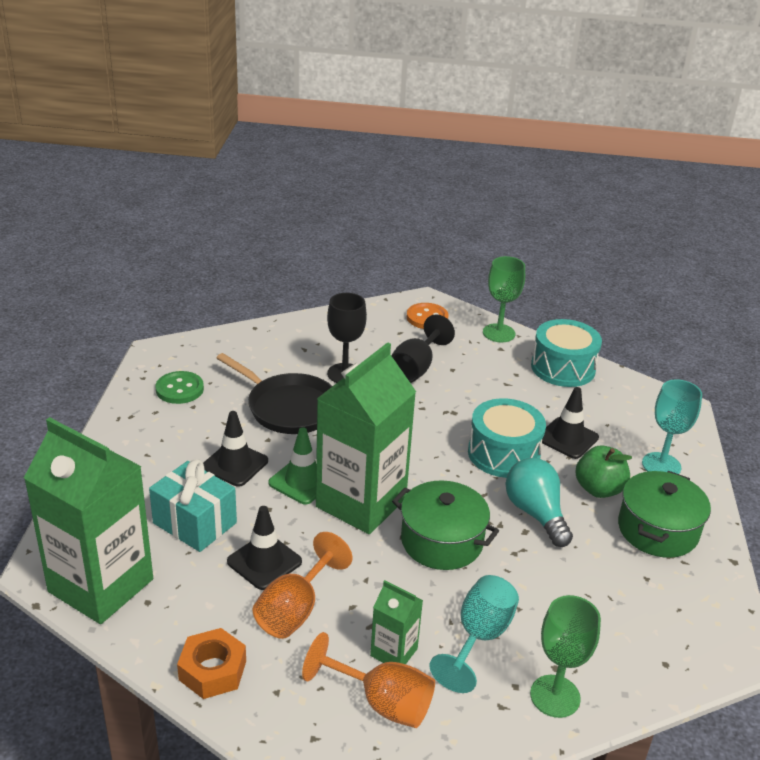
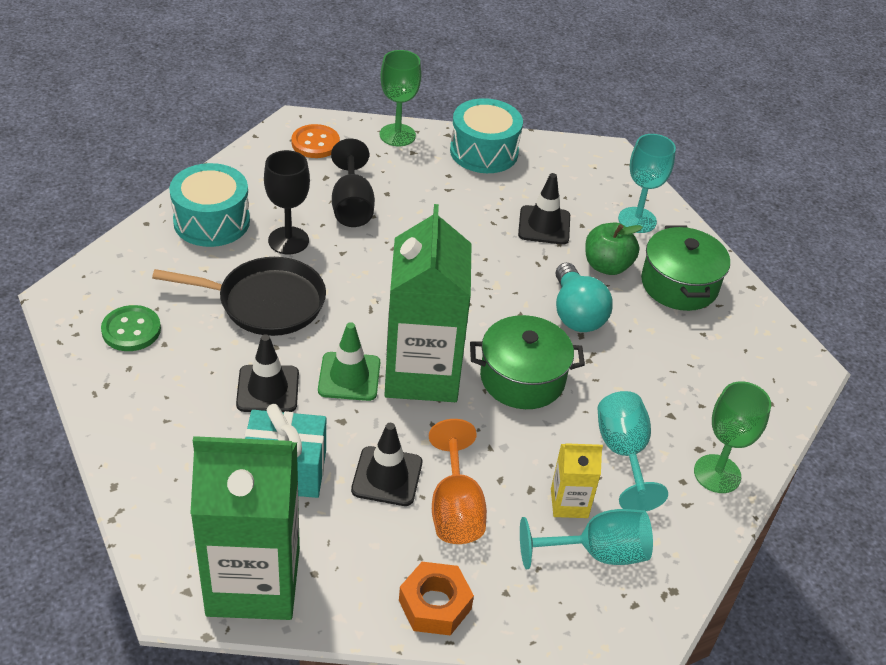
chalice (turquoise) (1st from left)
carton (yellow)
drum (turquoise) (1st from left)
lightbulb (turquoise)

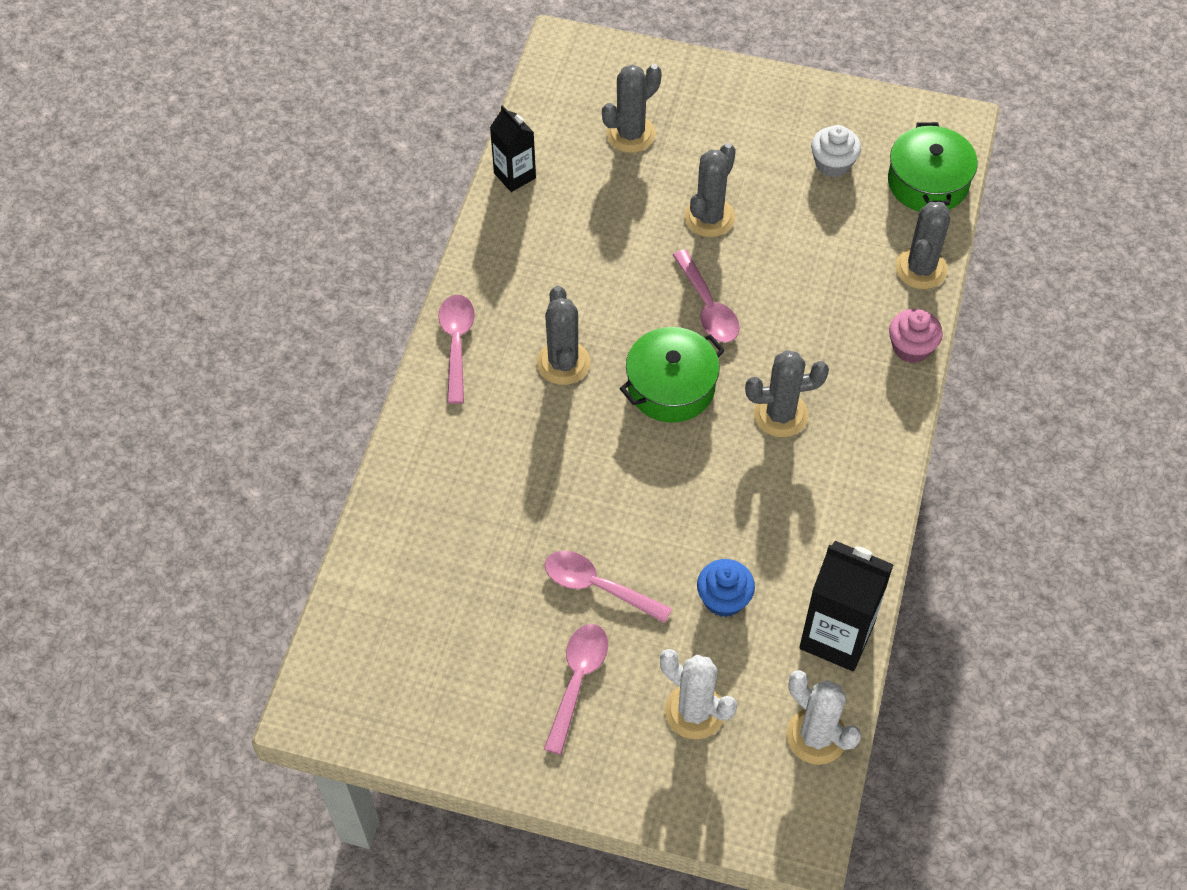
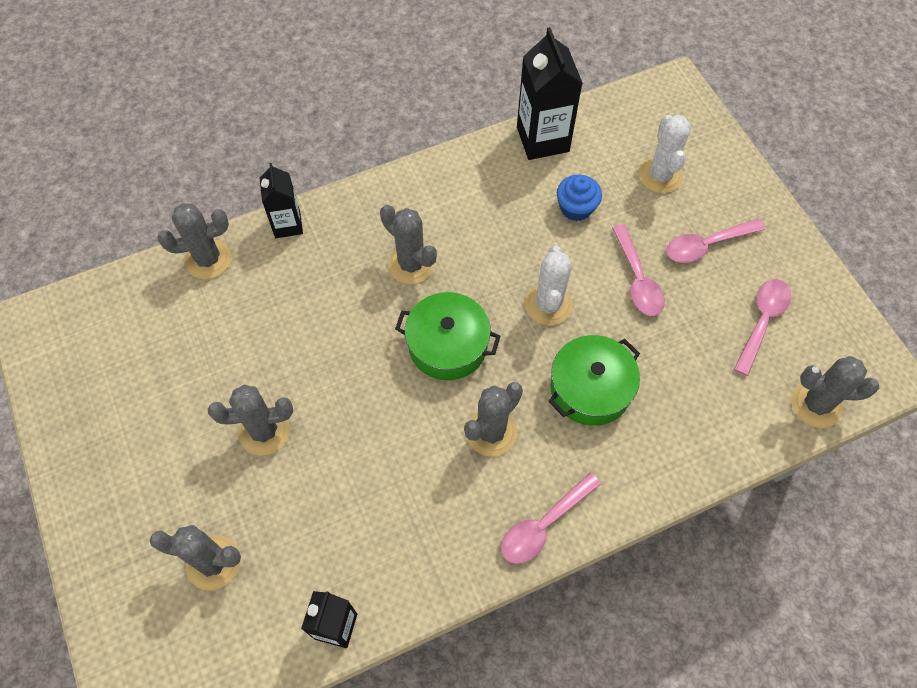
tablespoon (pink) (4th from left)
prickly plant (pure white) (1st from left)
muffin (pure white)
stockpot (green) (2nd from left)
carton (jet-black) (1st from left)
prickly plant (ash-grey) (6th from left)

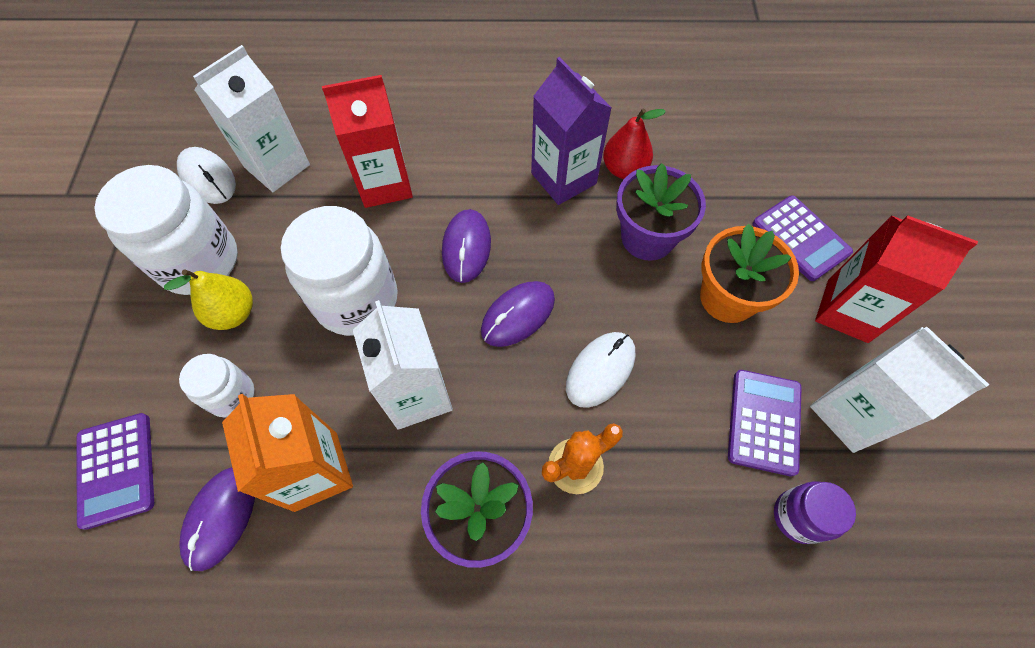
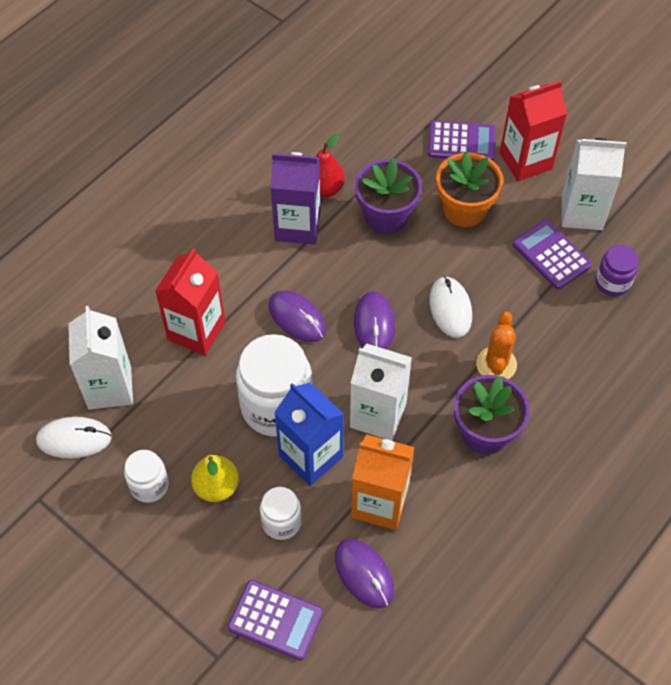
jar (pure white) (1st from left)
carton (royal blue)

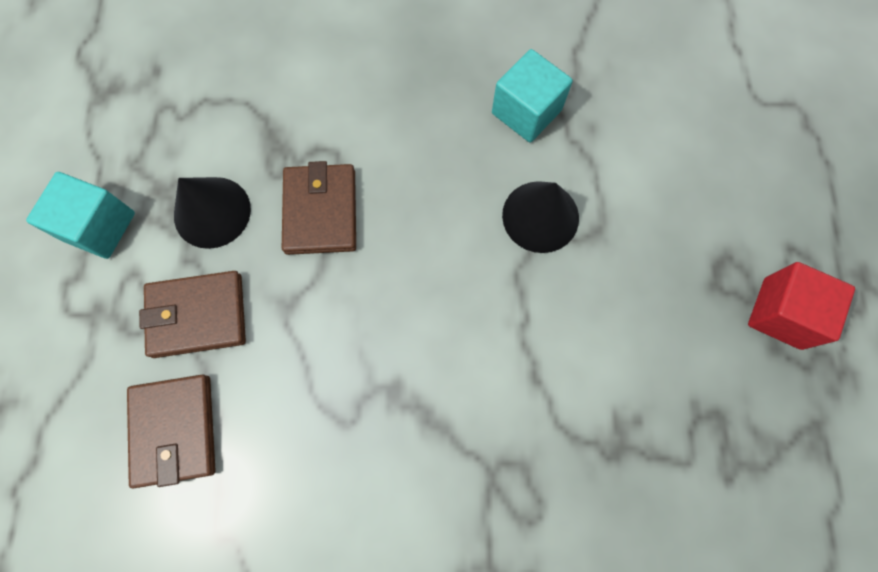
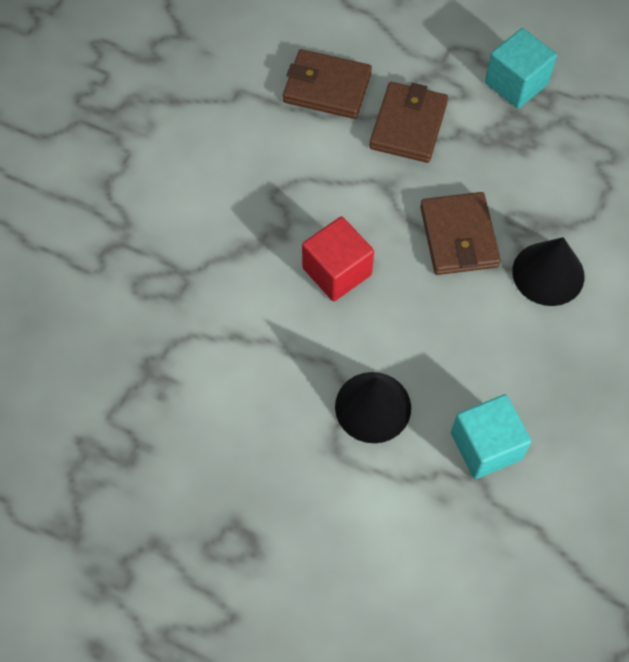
cone (jet-black) (2nd from left)
billfold (dark brown) (3rd from left)
solid cube (crimson)

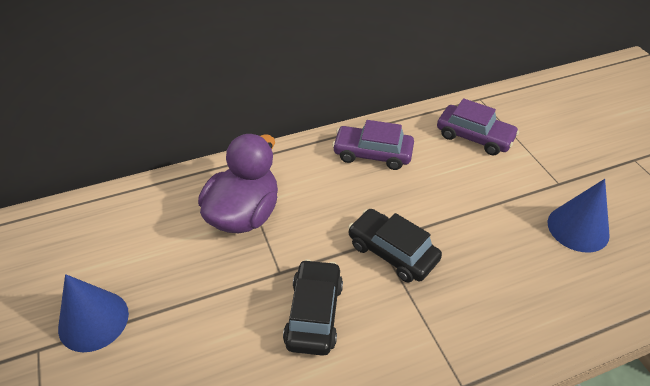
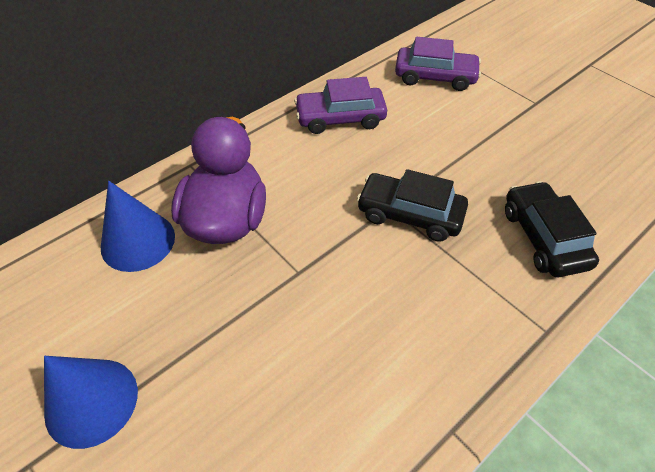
car (jet-black) (2nd from left)
cone (royal blue) (2nd from left)

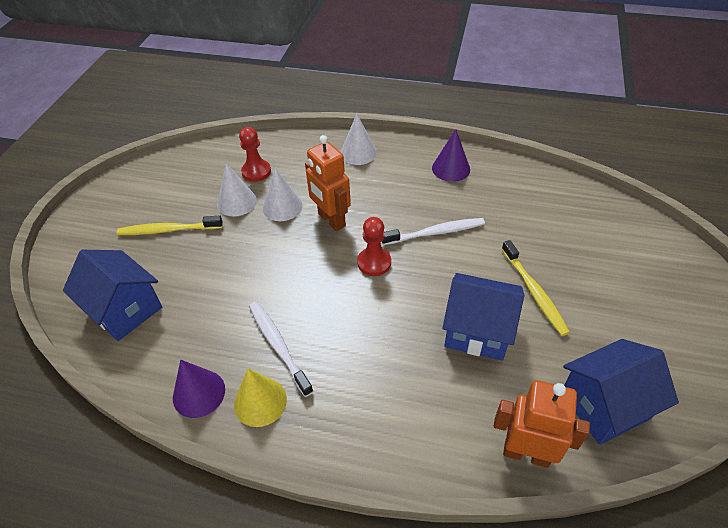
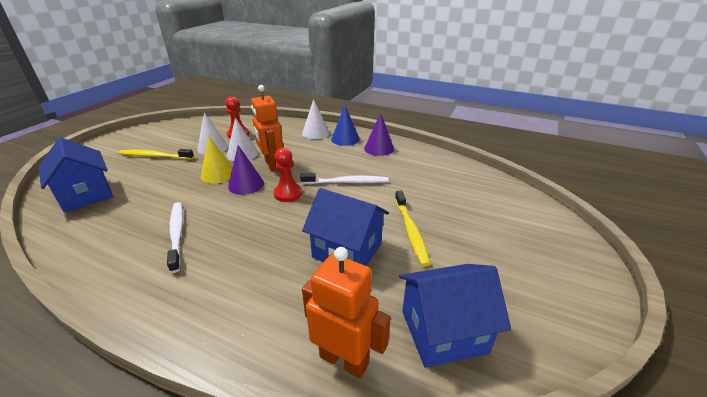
cone (violet) (1st from left)
cone (yellow)
cone (royal blue)

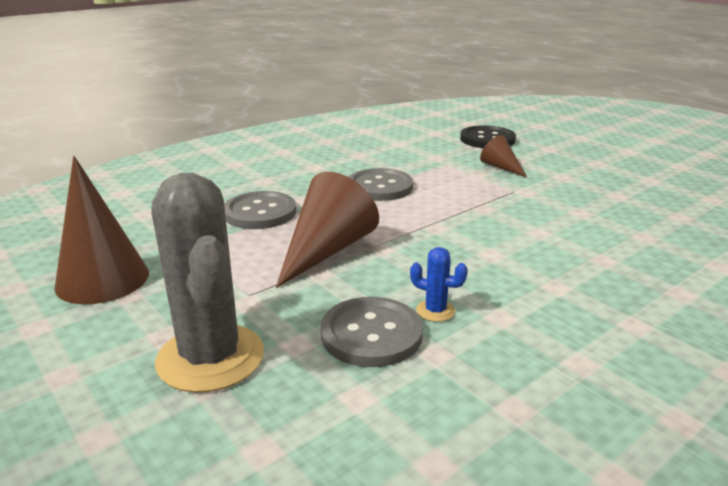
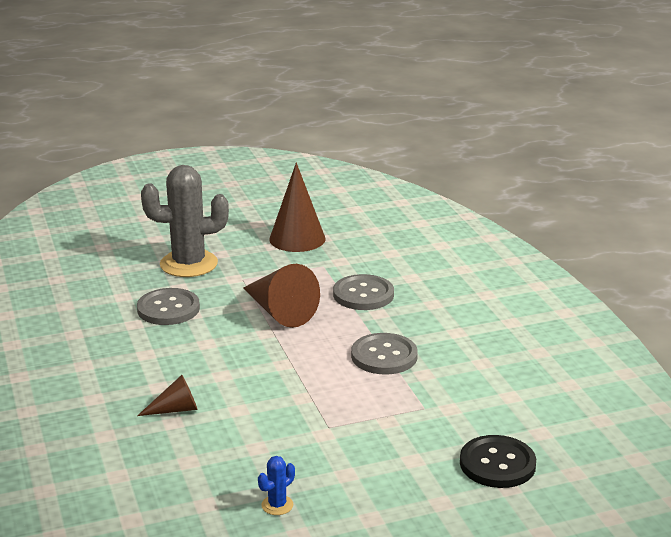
prickly plant (royal blue)
cone (dark brown) (1st from left)

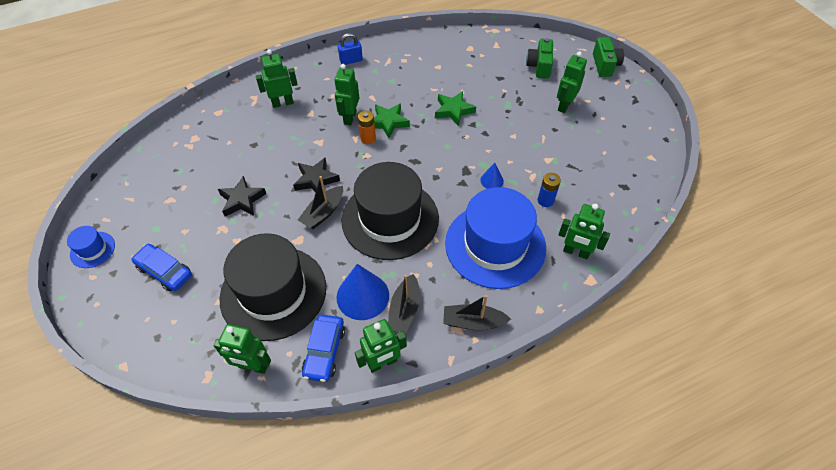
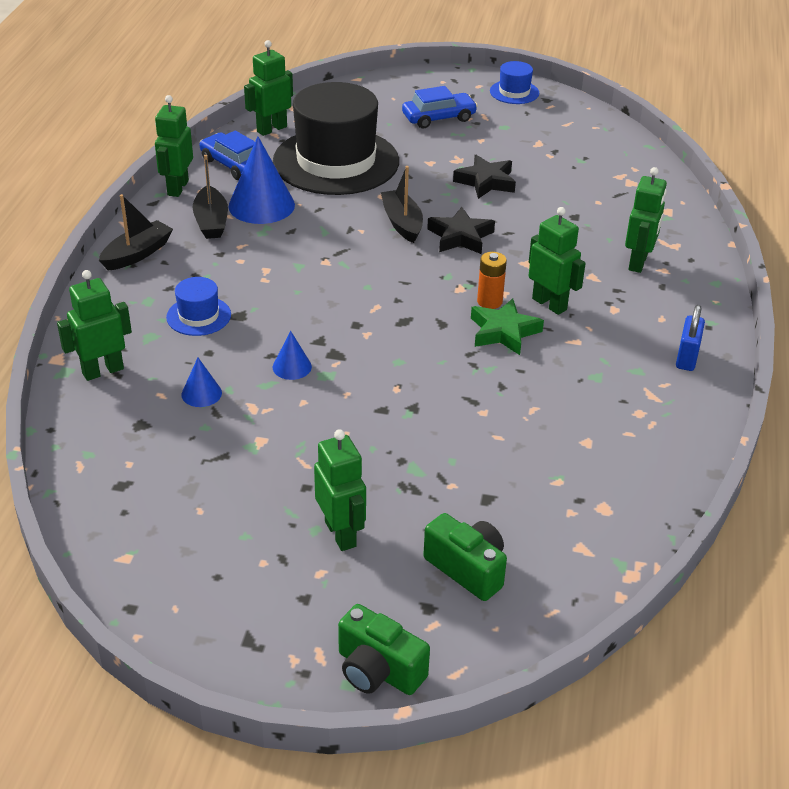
tall hat (jet-black) (2nd from left in the first image)
sailboat (jet-black) (2nd from left)
five-pointed star (green) (2nd from left in the first image)
tall hat (royal blue) (1st from left)
cone (royal blue) (1st from left)

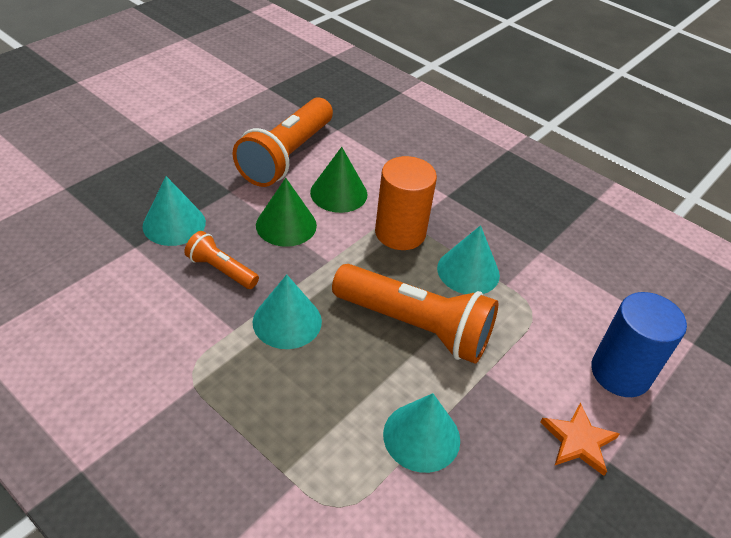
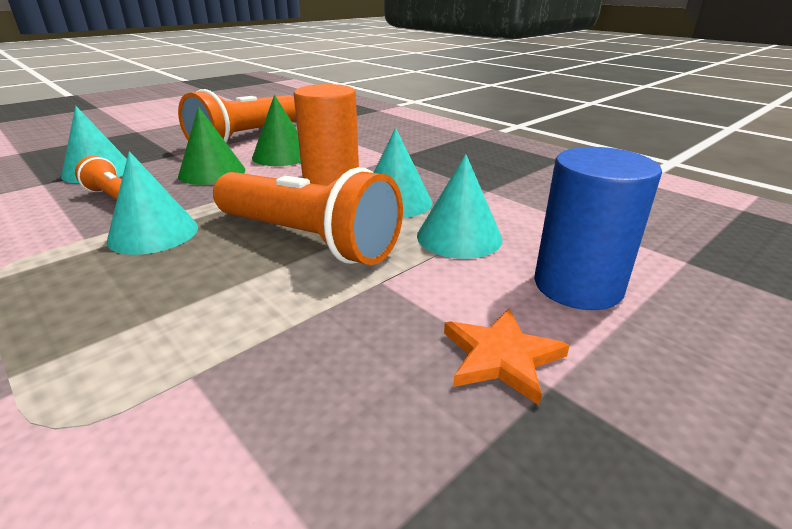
cone (turquoise) (4th from left)

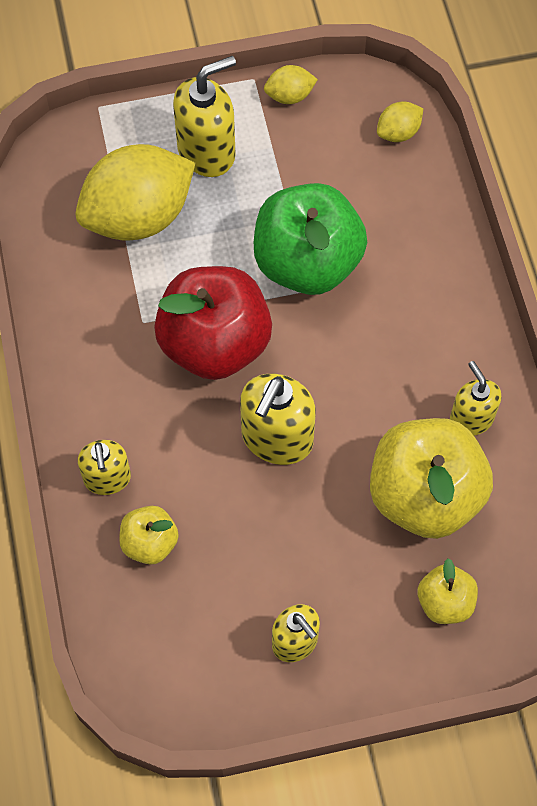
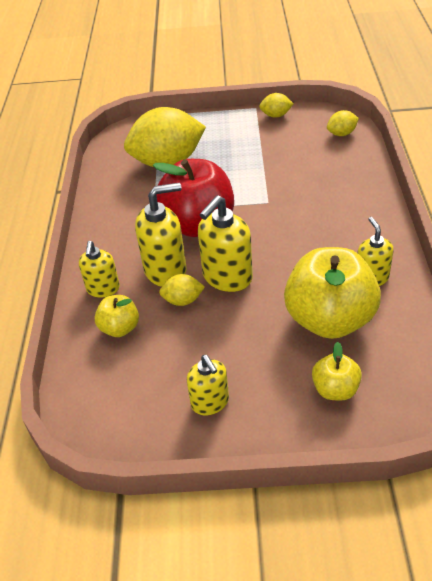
pump bottle (yellow) (2nd from left)
apple fruit (green)
citrus fruit (yellow) (2nd from left)

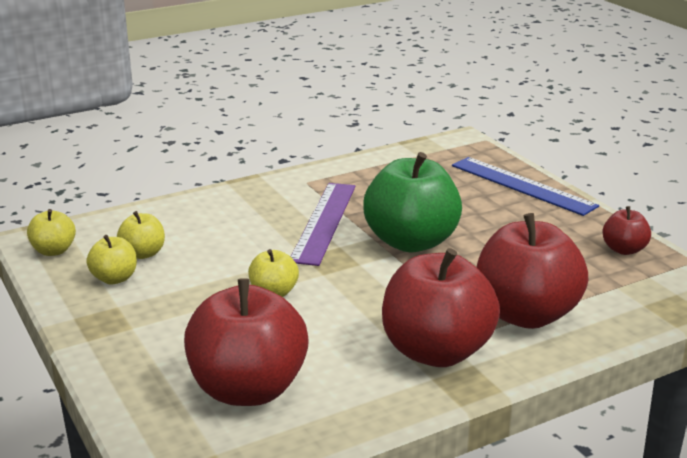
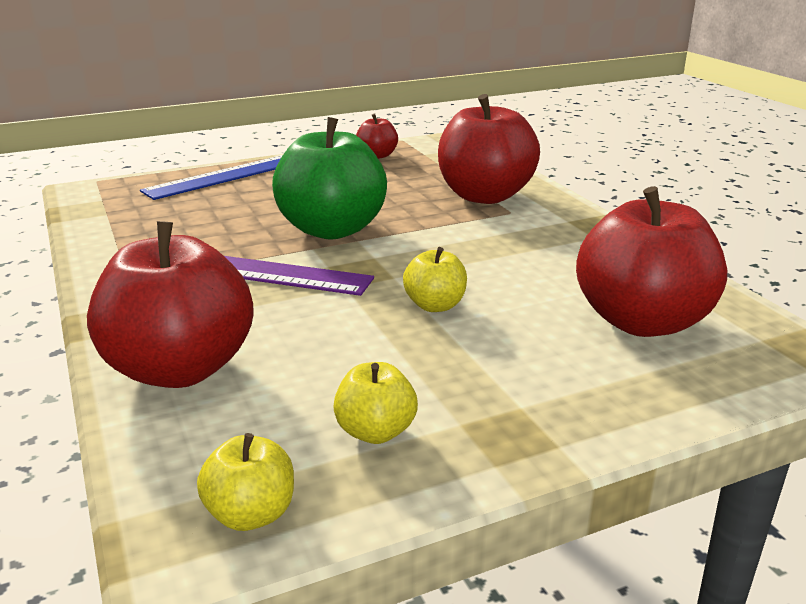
apple fruit (yellow) (3rd from left in the first image)
apple fruit (crimson) (1st from left)

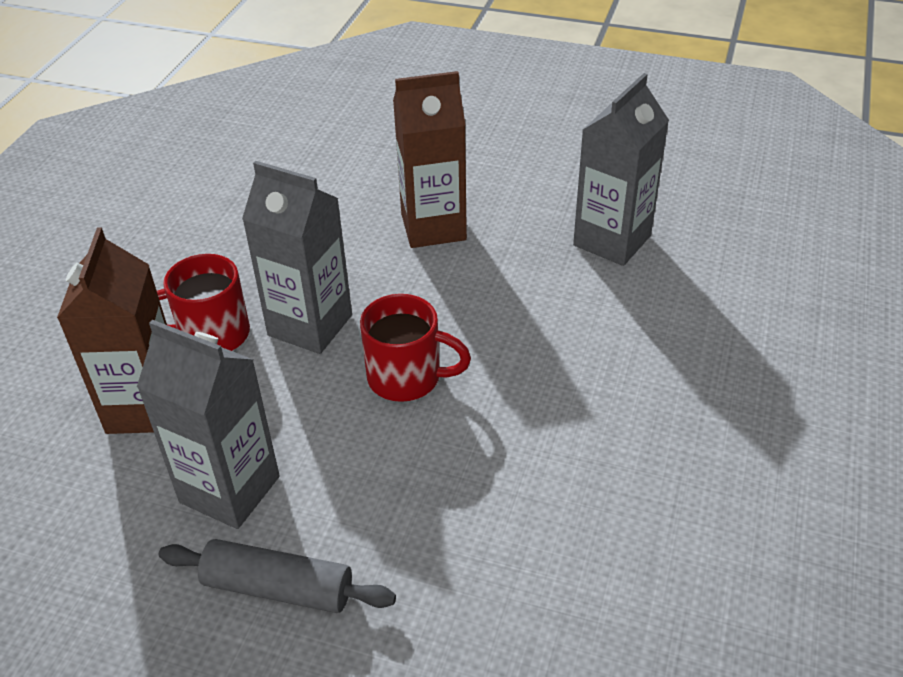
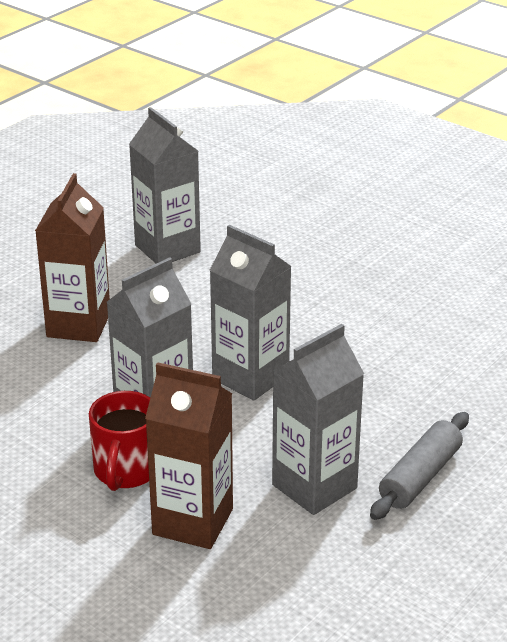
carton (ash-grey) (3rd from left)

